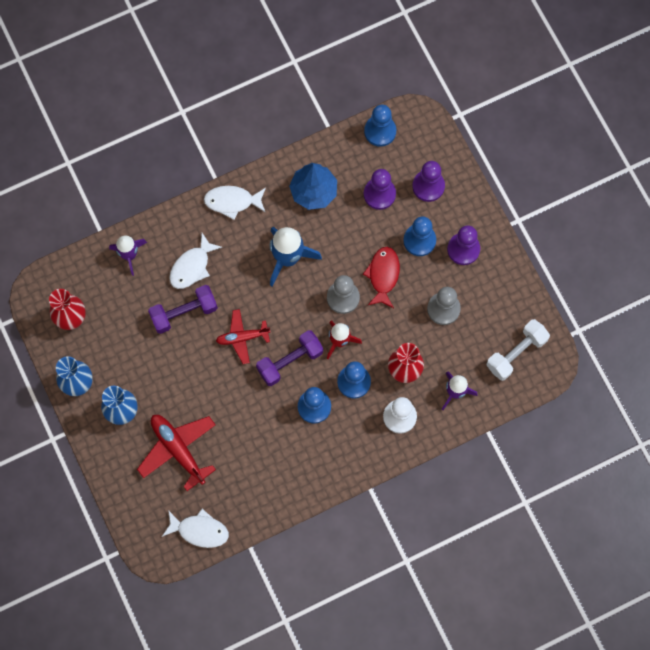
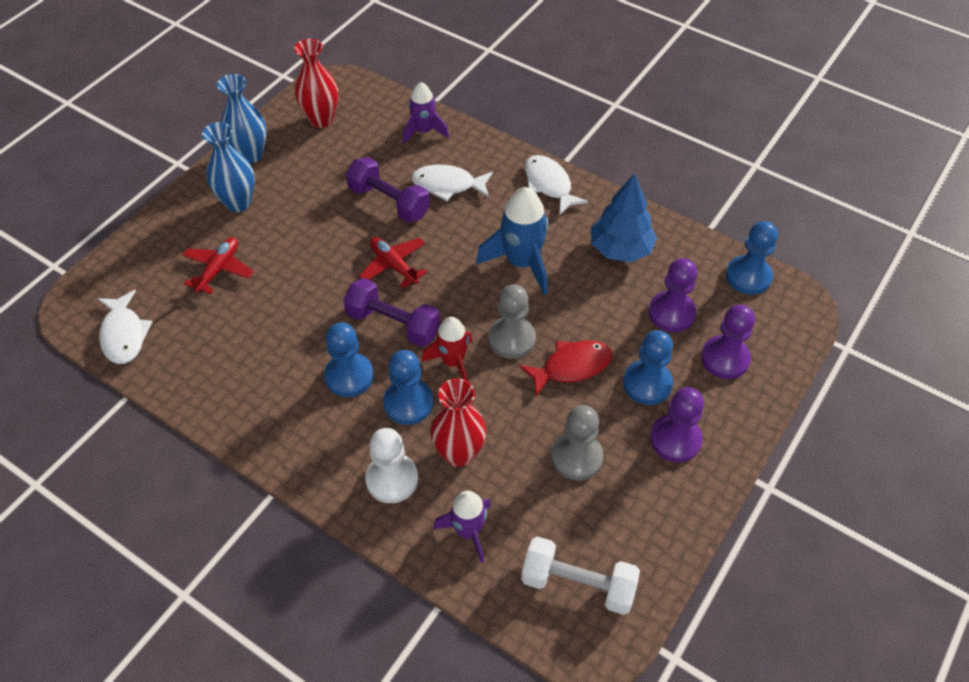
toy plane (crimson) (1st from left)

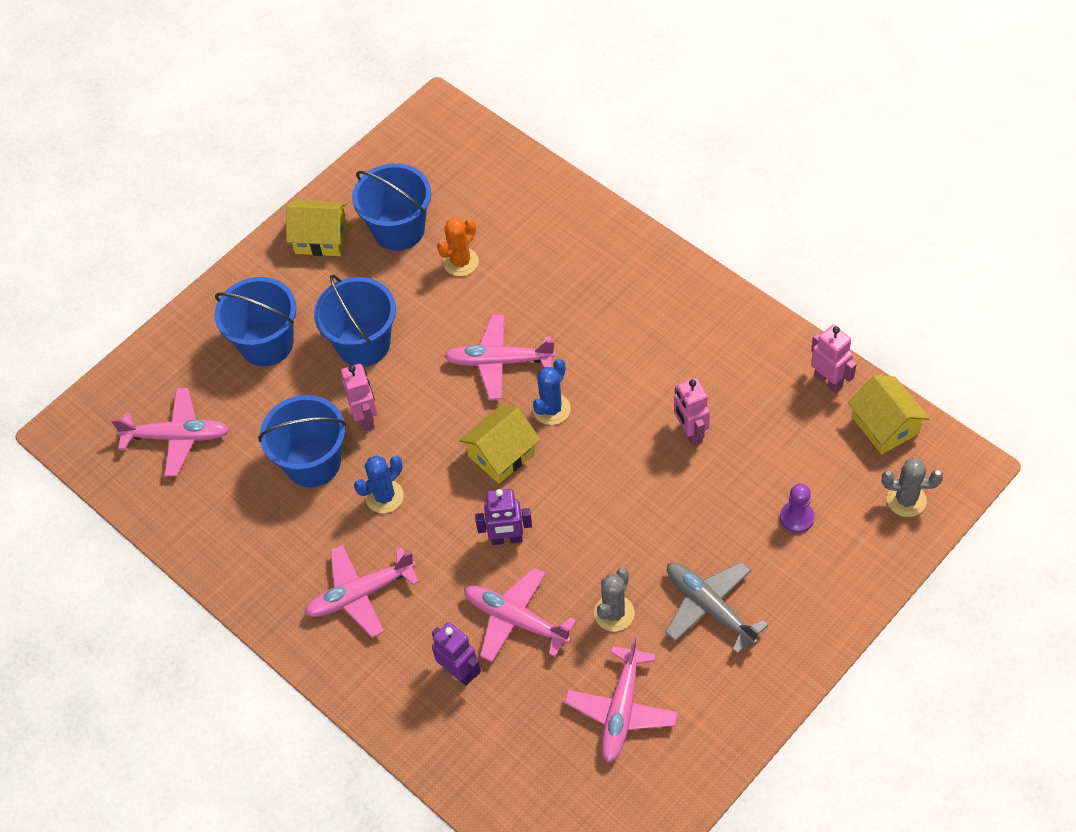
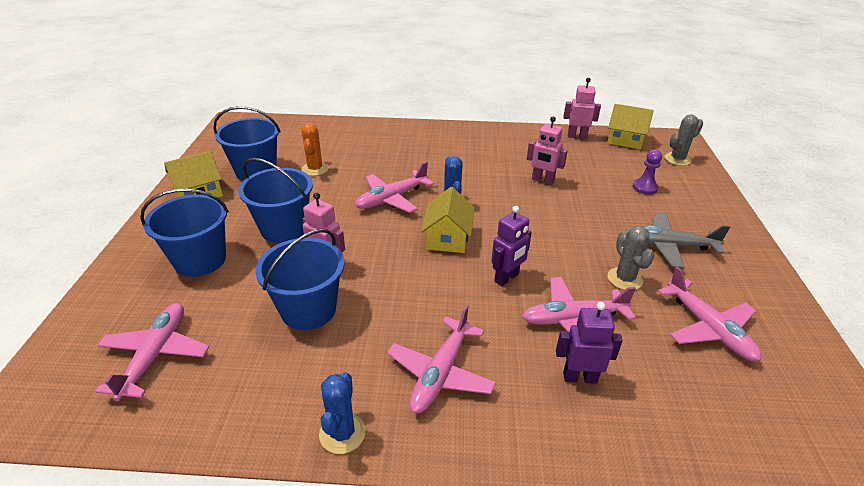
toy plane (pink) (1st from left)
prickly plant (royal blue) (1st from left)

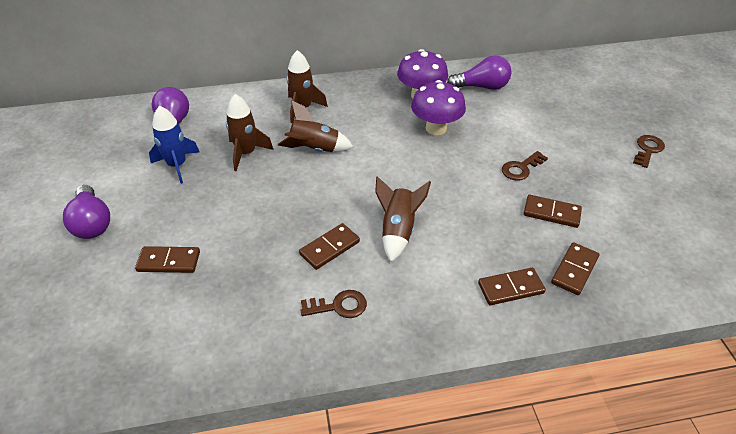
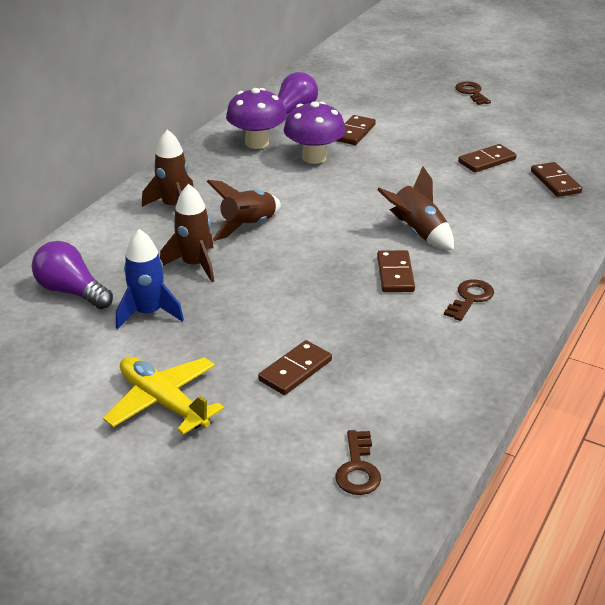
toy plane (yellow)
domino (dark brown) (2nd from left)
door key (dark brown) (1st from left)

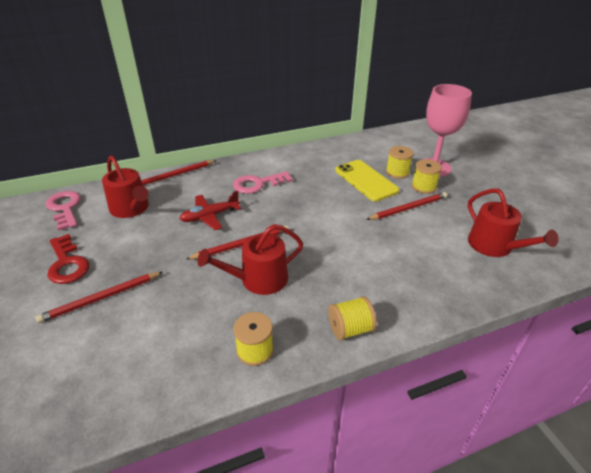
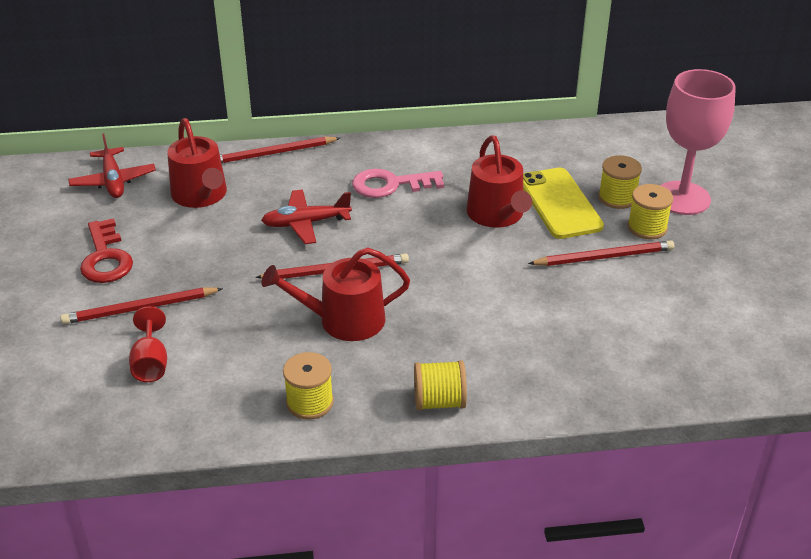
toy plane (crimson) (1st from left)
watering can (crimson) (3rd from left)
chalice (crimson)

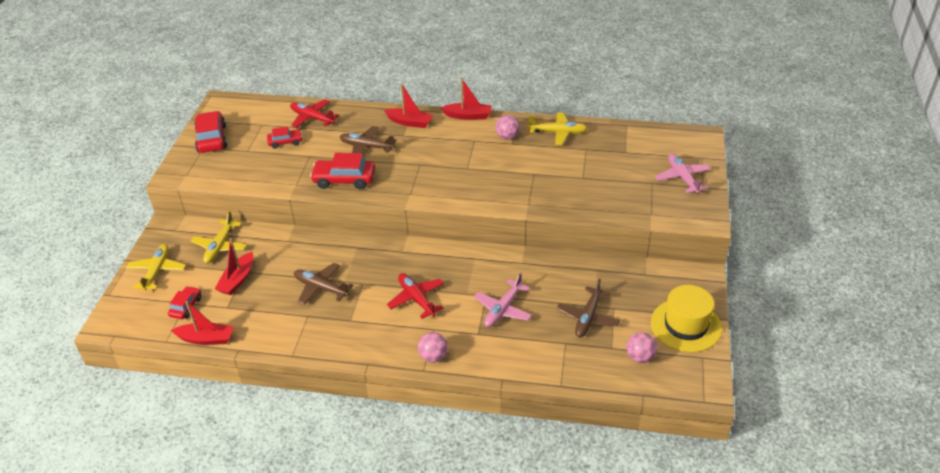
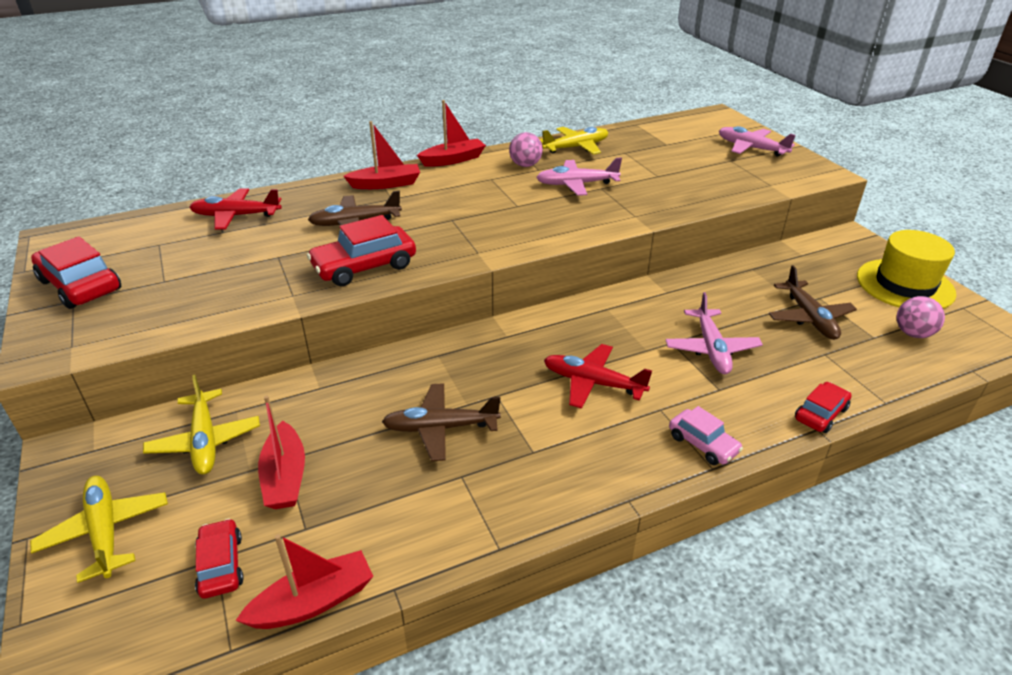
car (crimson) (4th from left)
car (pink)
toy plane (pink) (1st from left)

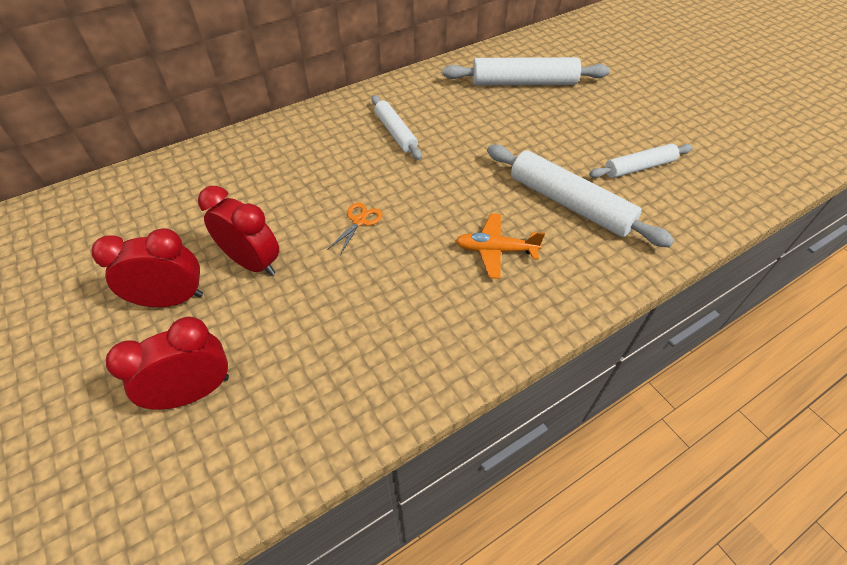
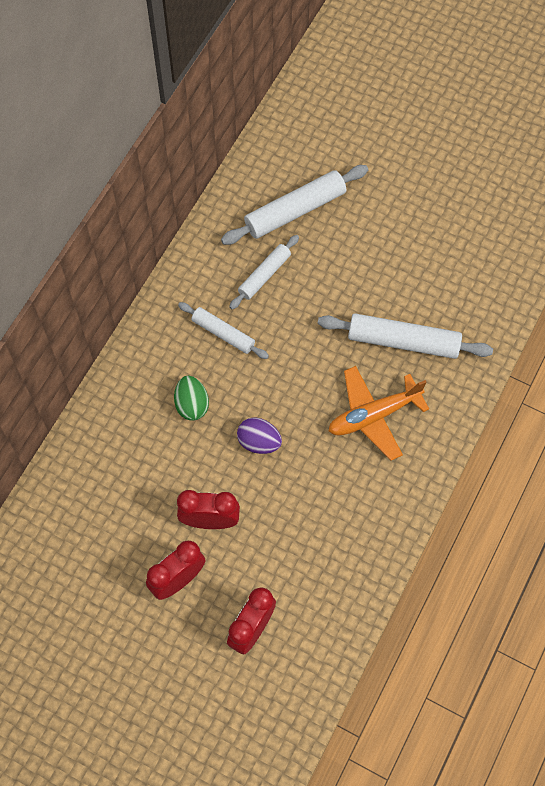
egg (violet)
toy plane (bright orange)
pastry roller (pure white) (2nd from left)
egg (green)

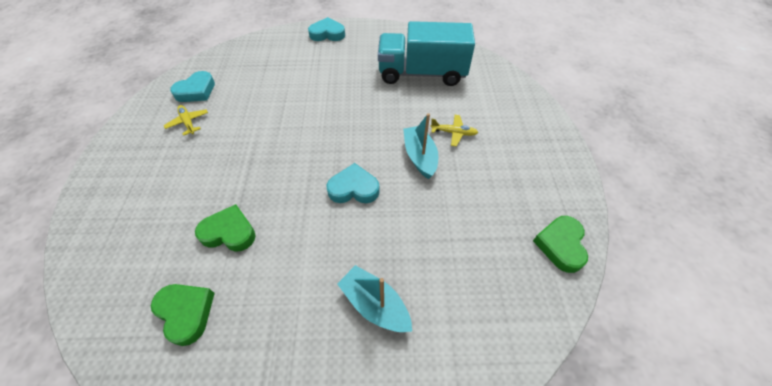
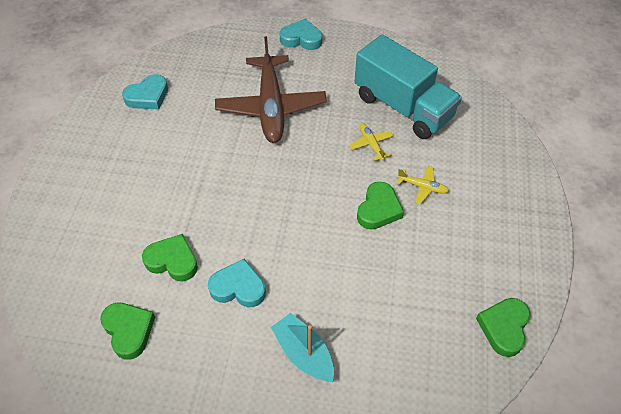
toy plane (yellow) (1st from left)
love heart (turquoise) (2nd from left)
toy truck (turquoise)
love heart (green) (3rd from left)
toy plane (dark brown)

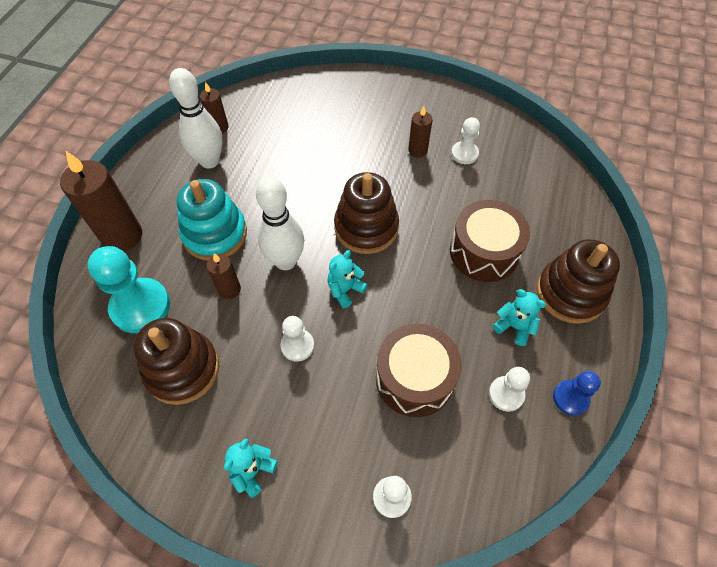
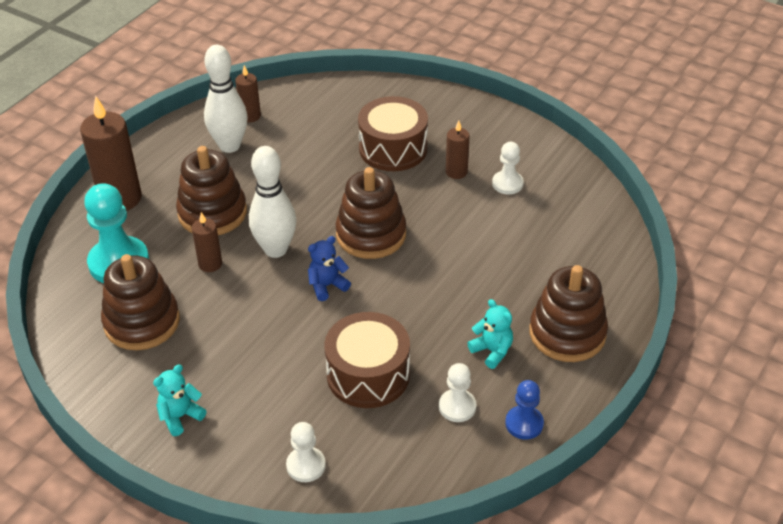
stacking toy (dark brown) (2nd from left)
chess pawn (pure white) (1st from left in the first image)
teddy bear (royal blue)
drum (dark brown) (2nd from left)

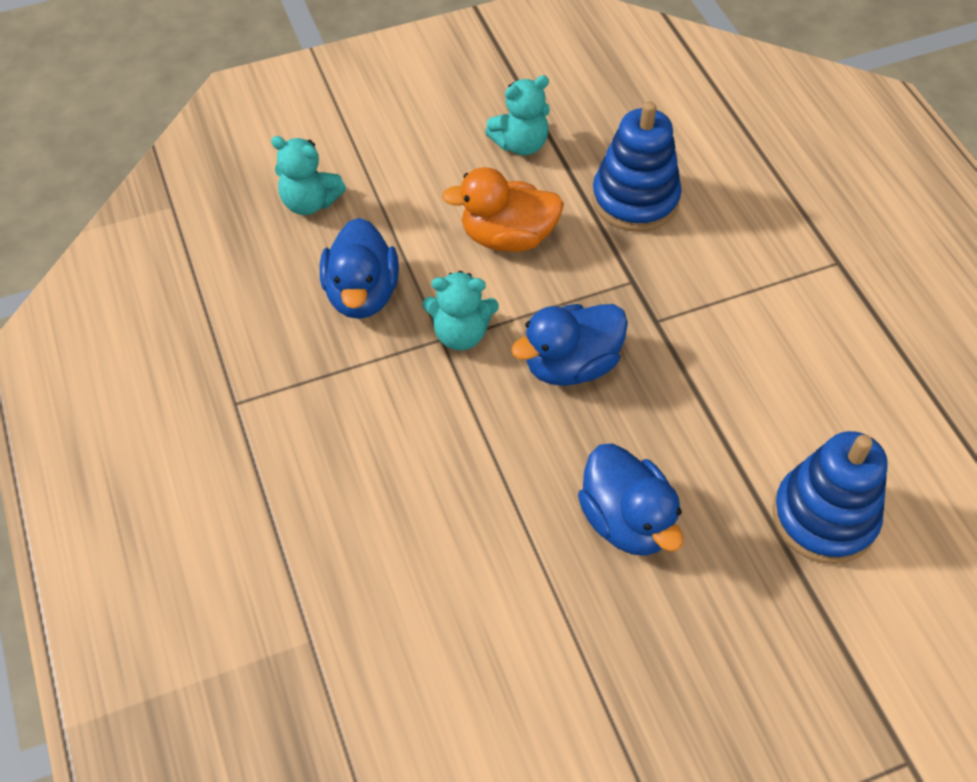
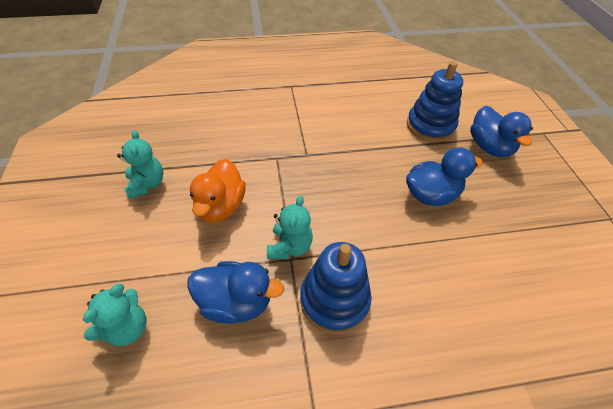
toy duck (royal blue) (3rd from left)
stacking toy (royal blue) (1st from left)

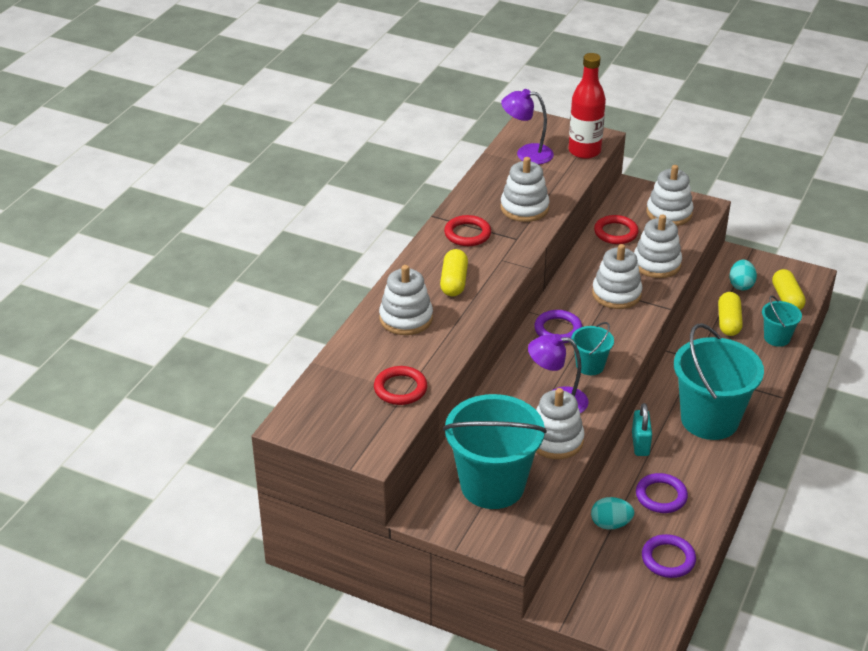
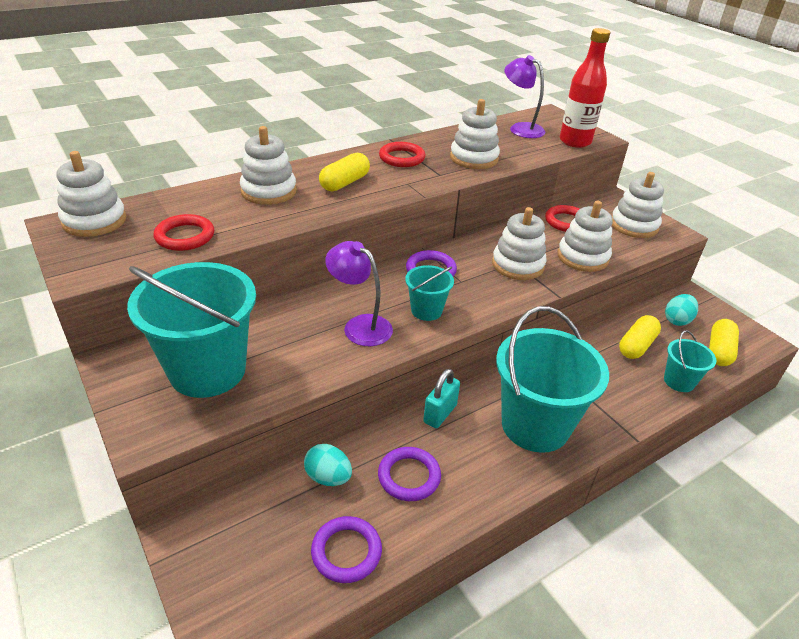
stacking toy (pure white) (1st from left)

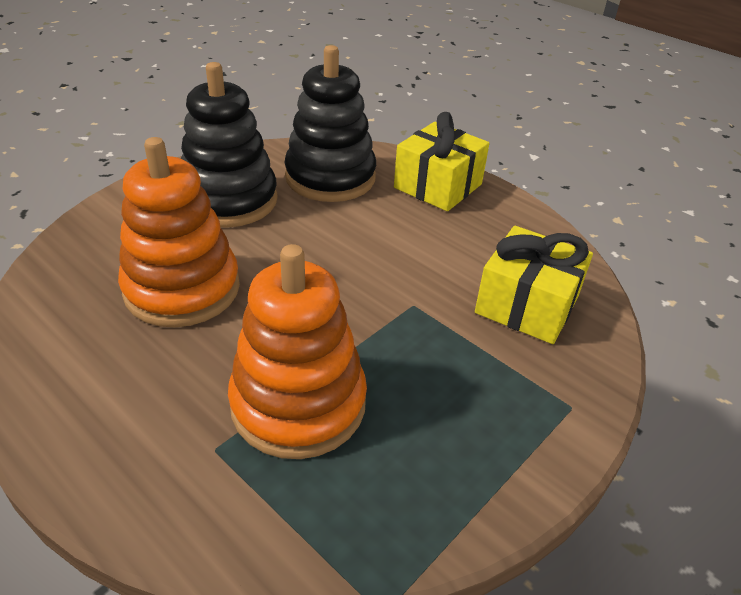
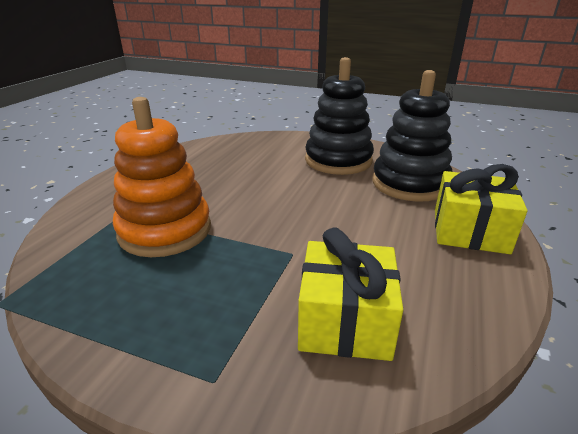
stacking toy (bright orange) (1st from left in the first image)

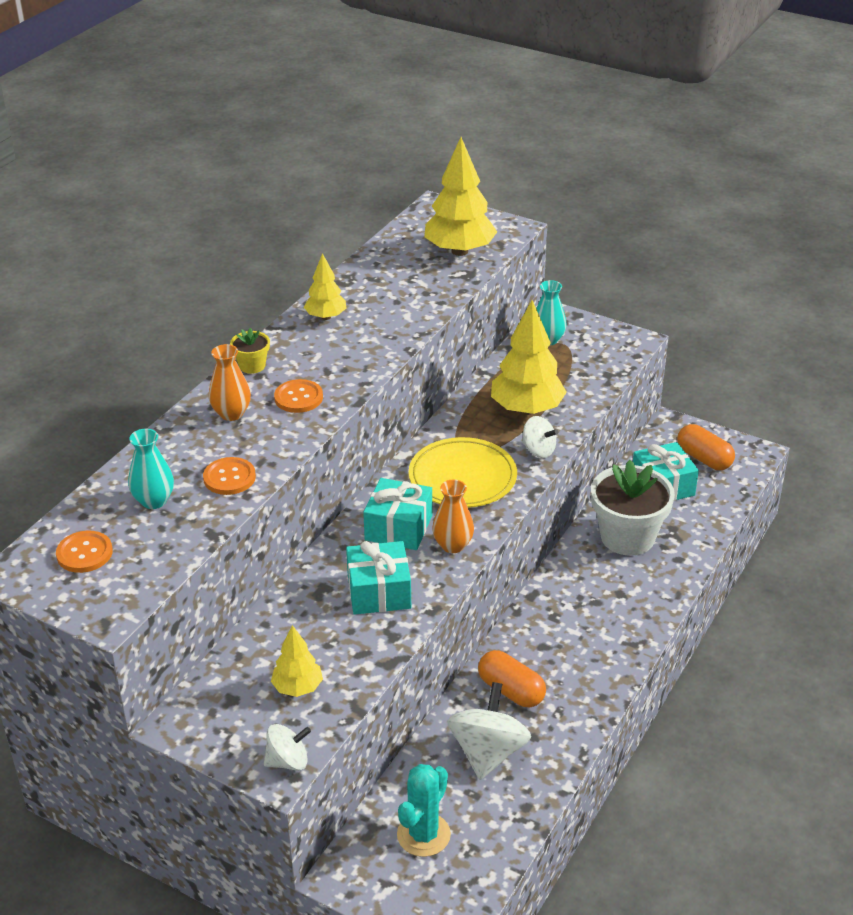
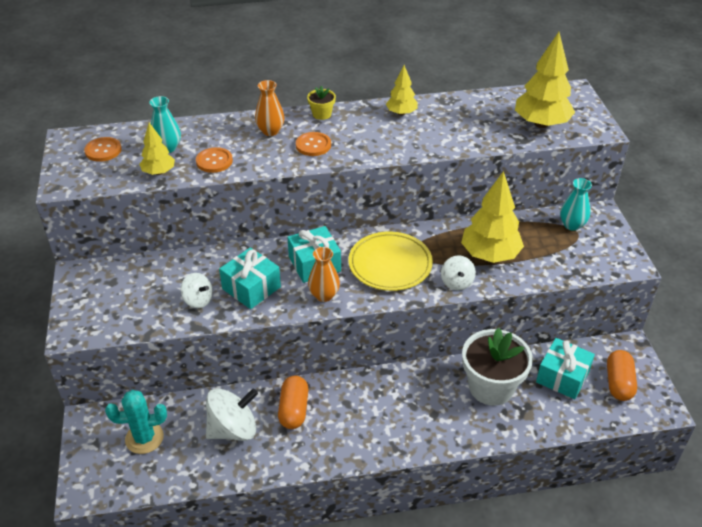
toy top (pure white) (1st from left)
fir tree (yellow) (1st from left)

